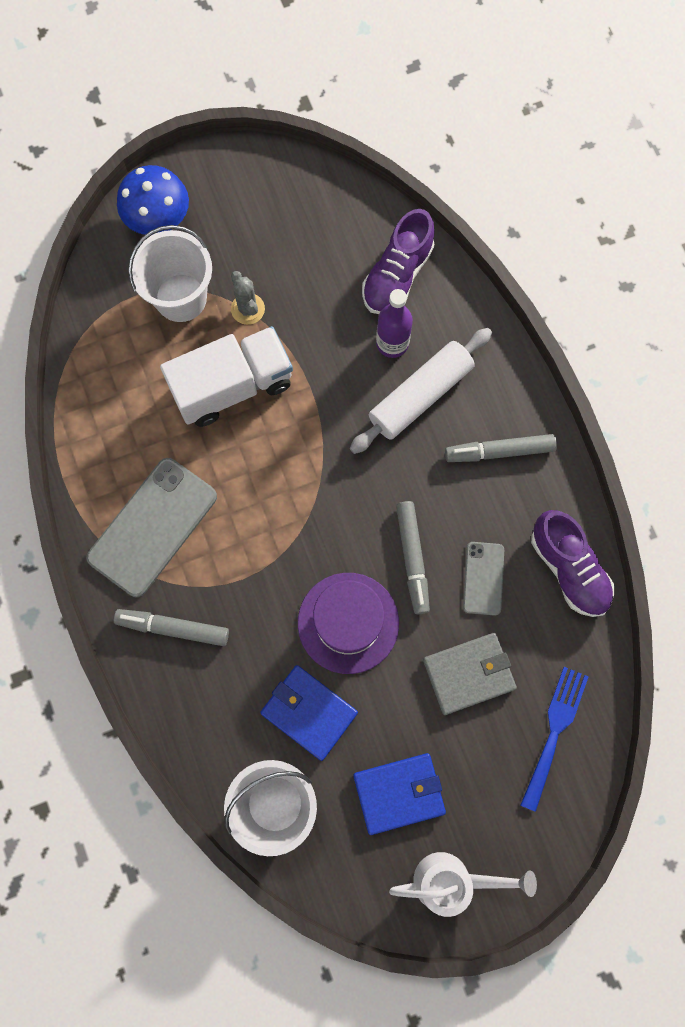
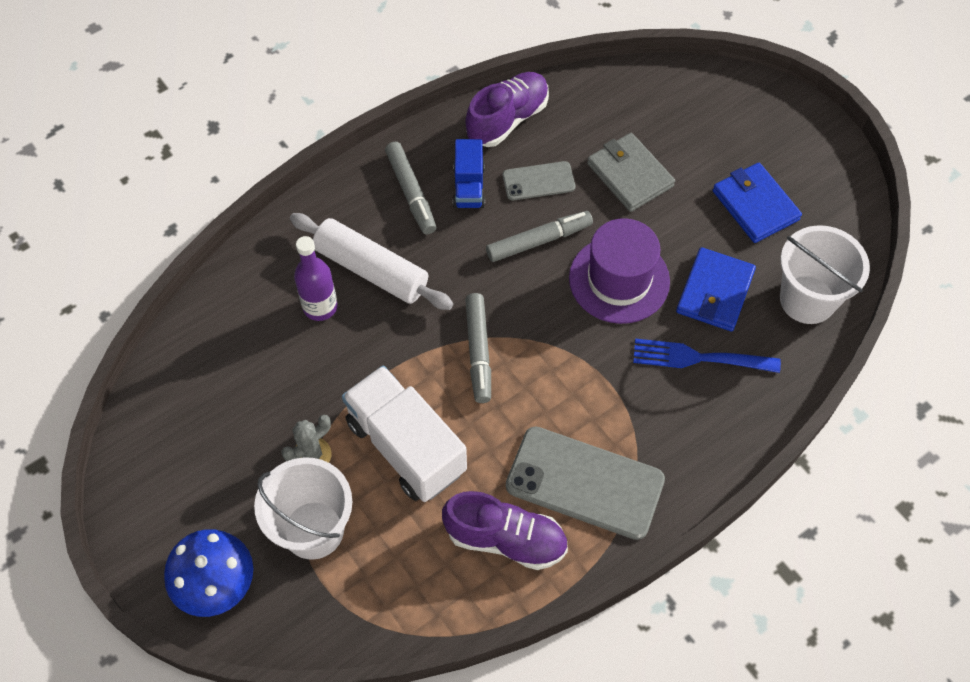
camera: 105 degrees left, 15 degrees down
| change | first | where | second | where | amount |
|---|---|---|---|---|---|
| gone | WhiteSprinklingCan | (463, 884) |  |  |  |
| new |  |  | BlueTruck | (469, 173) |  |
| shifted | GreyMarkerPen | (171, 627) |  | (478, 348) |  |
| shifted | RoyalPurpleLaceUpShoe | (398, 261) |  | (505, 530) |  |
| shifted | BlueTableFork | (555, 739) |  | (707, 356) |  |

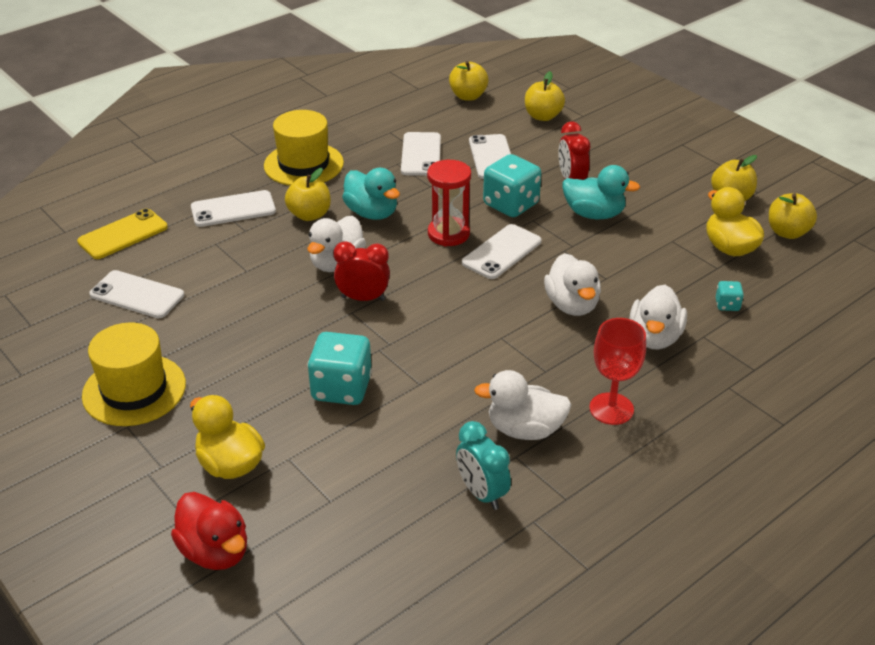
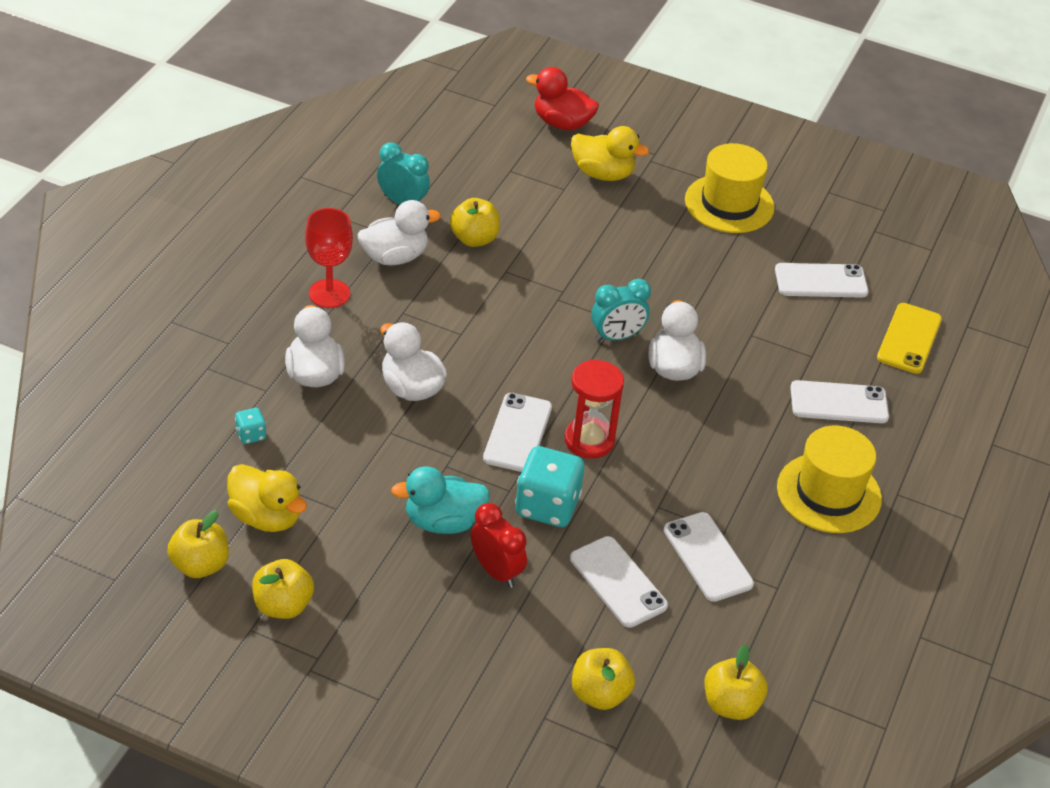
camera: 150 degrees right, 5 degrees up
| change | first | where | second | where | amount |
|---|---|---|---|---|---|
| gone | TurquoiseDie | (339, 368) |  |  |  |
| gone | TurquoiseDuck | (371, 194) |  |  |  |
| shifted | BrightYellowApple | (308, 194) |  | (475, 222) |  |
| repainted | RedBedsideClock | (361, 271) | TurquoiseBedsideClock | (621, 310) |  |
| rotated | WhitePhone | (233, 208) |  | (839, 401) | 45 degrees clockwise |

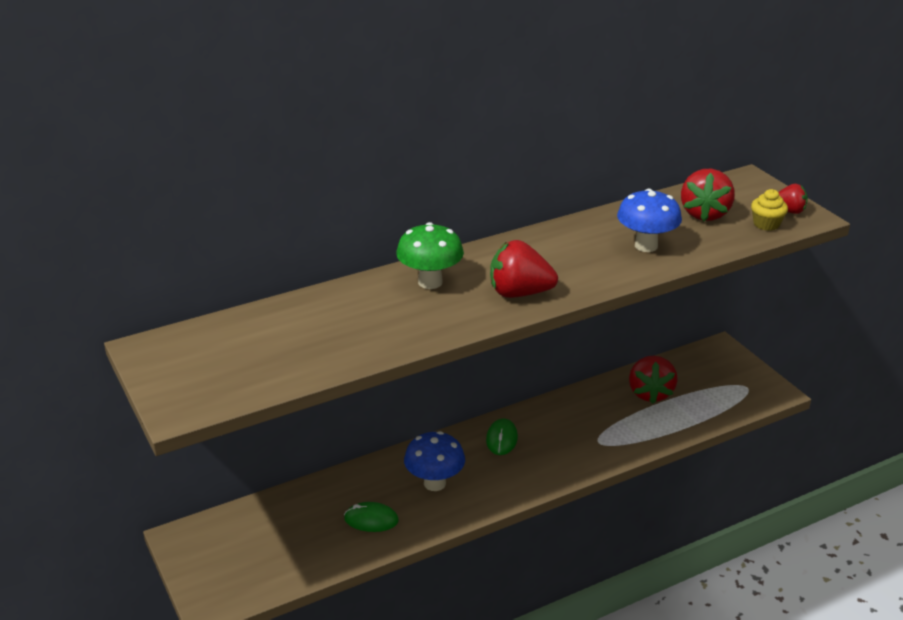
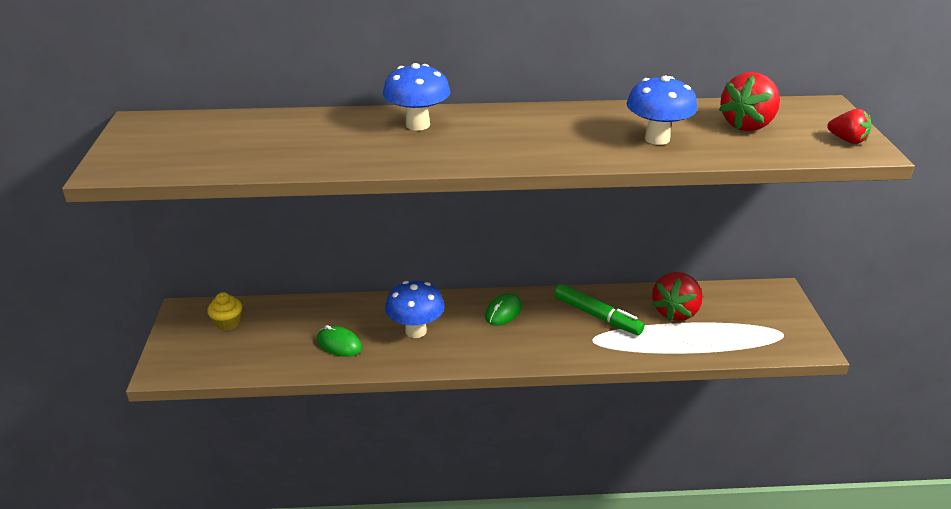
camera: 25 degrees right, 0 degrees up
| change | first | where | second | where | amount |
|---|---|---|---|---|---|
| gone | RedBerry | (524, 269) |  |  |  |
| new |  |  | GreenMarkerPen | (599, 309) |  |
| shifted | BrightYellowCupcake | (769, 210) |  | (224, 311) |  |
| repainted | GreenToadstool | (430, 255) | BlueToadstool | (416, 97) |  |

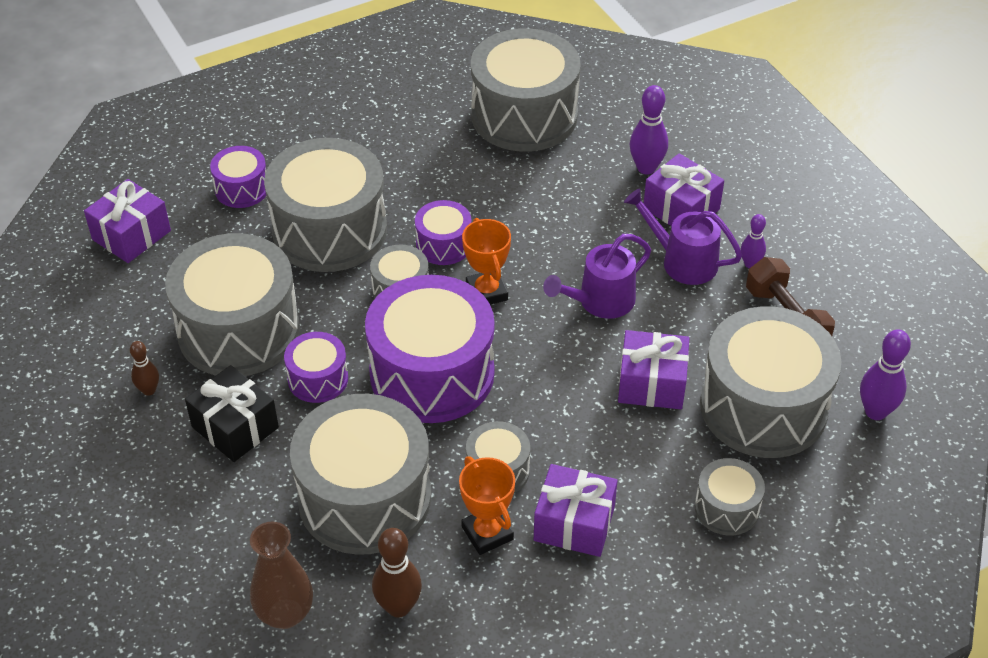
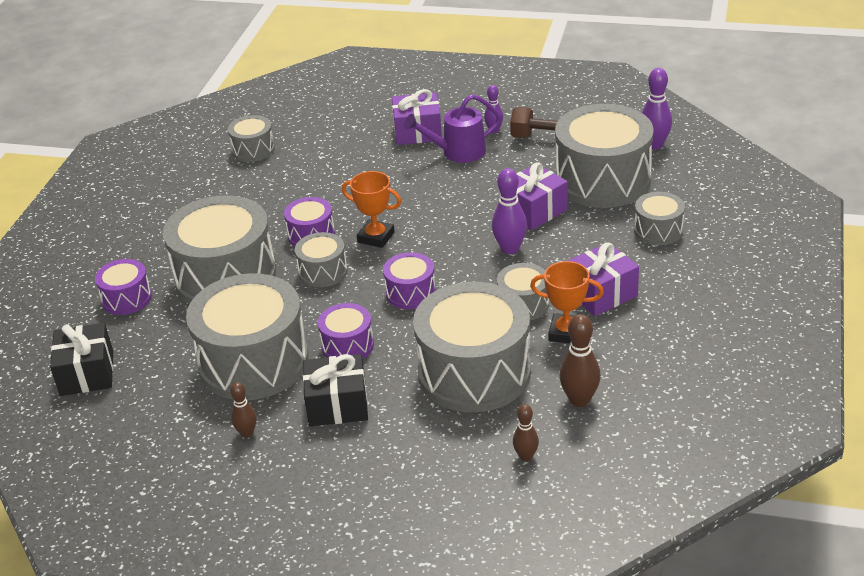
camera: 45 degrees left, 10 degrees down
| change | first | where | second | where | amount |
|---|---|---|---|---|---|
| gone | RoyalPurpleSprinklingCan | (597, 276) |  |  |  |
| shifted | RoyalPurpleBowlingPin | (649, 130) |  | (509, 211) |  |
| swapped | RussetTallVase | (281, 575) | RussetBowlingPin | (526, 432) |  |
| repainted | RoyalPurpleWrappedGift | (127, 221) | BlackWrappedGift | (81, 359) |  |
| scaled | RoyalPurpleDrum | (429, 349) |  | (409, 280) | x0.48 |
| scaled | GreyDrum | (526, 90) |  | (251, 138) | x0.48 |

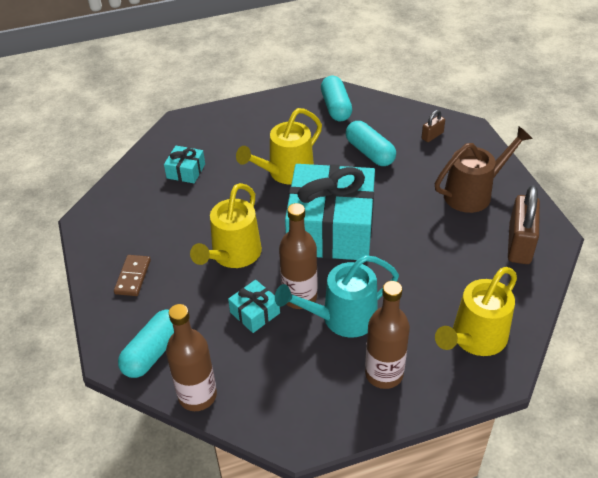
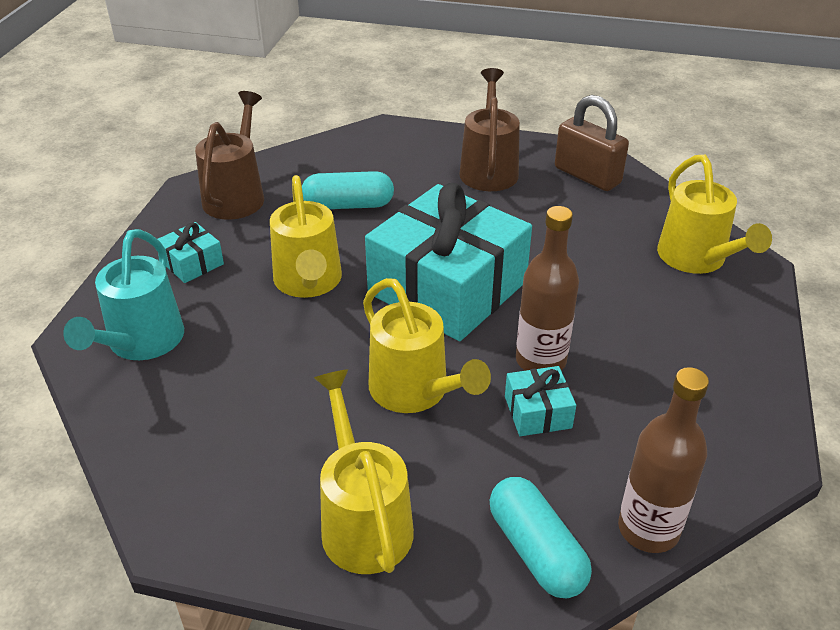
camera: 60 degrees left, 5 degrees down
| change | first | where | second | where | amount |
|---|---|---|---|---|---|
| gone | RussetBottle | (387, 335) |  |  |  |
| gone | RussetSmallLock | (433, 126) |  |  |  |
| shifted | TurquoiseWrappedGift | (184, 164) |  | (191, 252) |  |
| shifted | TurquoiseSprinklingCan | (337, 296) |  | (123, 294) |  |
| swapped | RussetDominoPiece | (132, 275) | BrightYellowSprinklingCan | (364, 471) |  |
| swapped | TurquoisePillShape | (336, 98) | RussetSprinklingCan | (229, 155) |  |

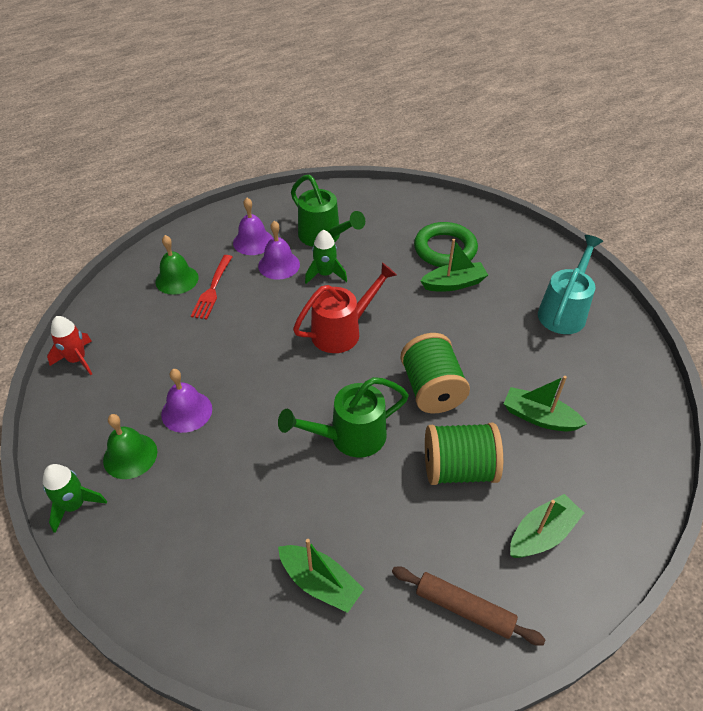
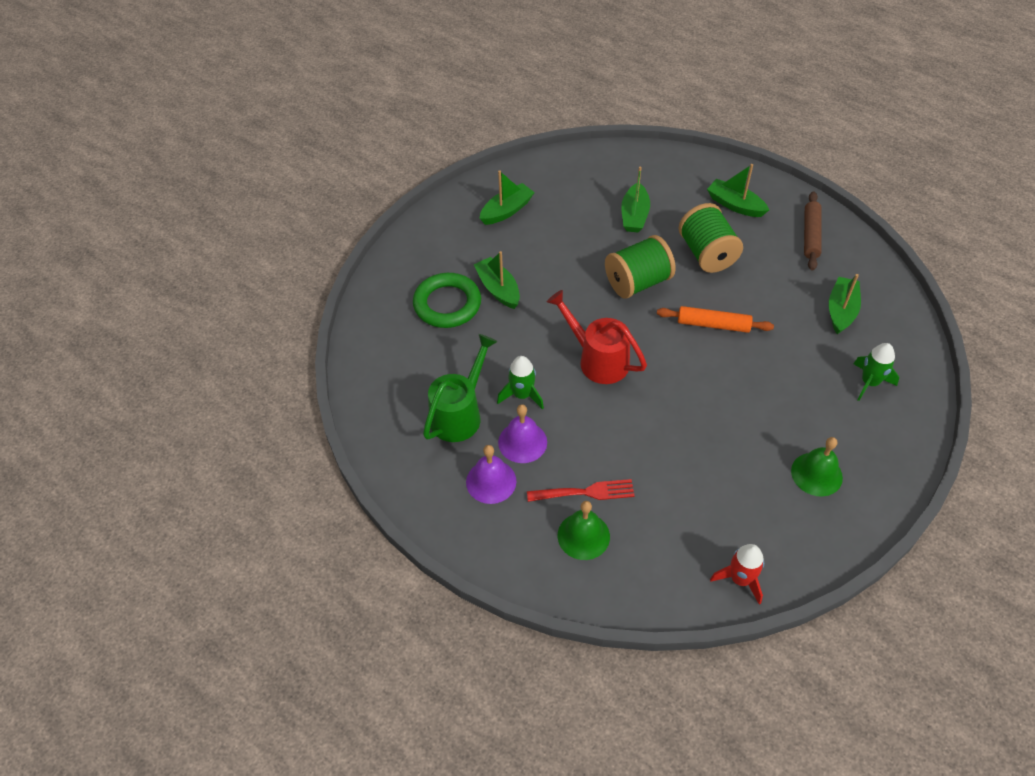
camera: 105 degrees left, 5 degrees up
| change | first | where | second | where | amount |
|---|---|---|---|---|---|
| gone | RoyalPurpleSchoolBell | (186, 401) |  |  |  |
| shifted | GreenSpaceship | (75, 498) |  | (876, 372) |  |
| swapped | GreenSprinklingCan | (343, 417) | OrangeDoughRoller | (715, 319) |  |
| swapped | TurquoiseSprinklingCan | (570, 284) | GreenSailboat | (507, 197) |  |

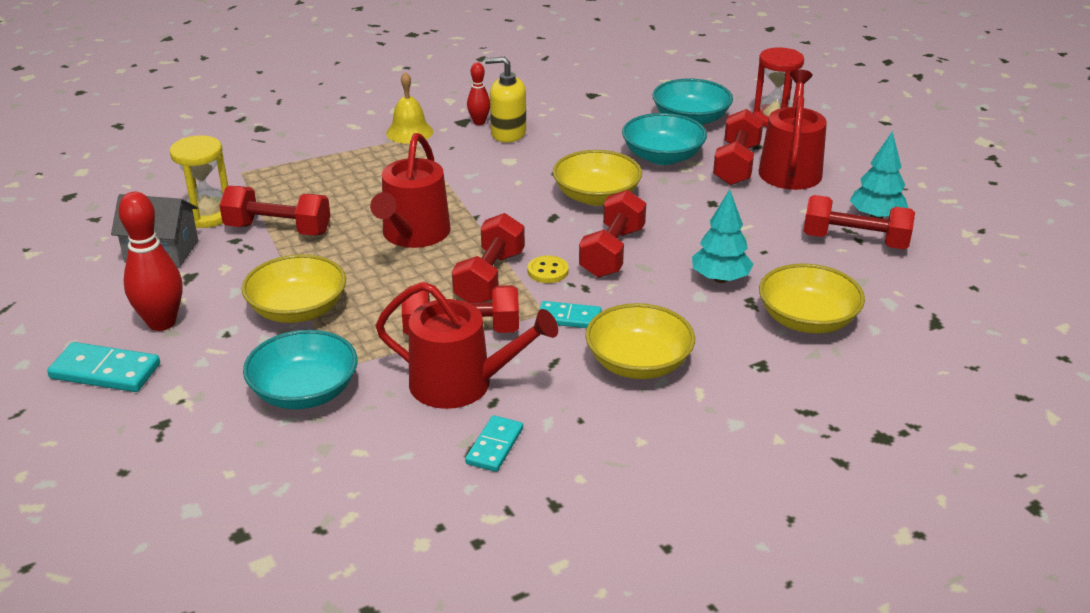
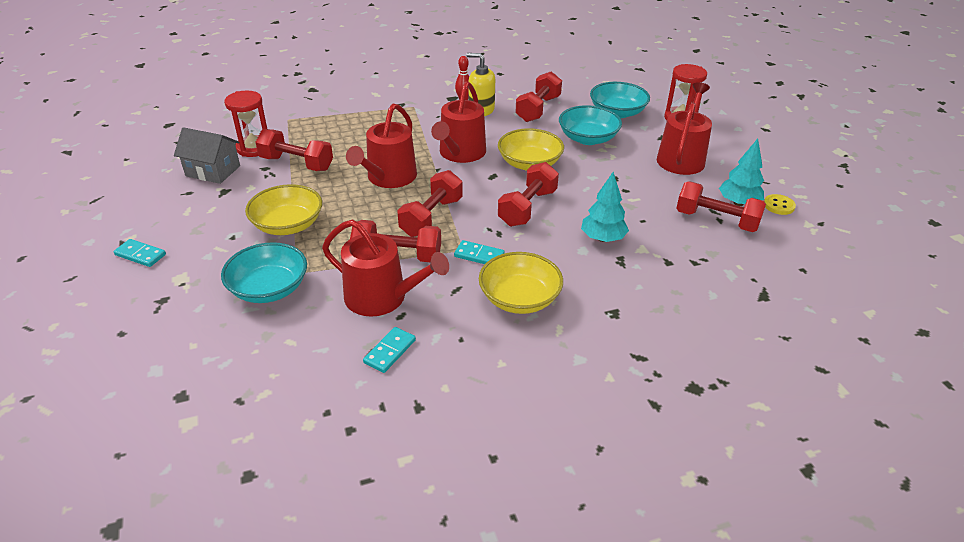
camera: 10 degrees right, 5 degrees up
| change | first | where | second | where | amount |
|---|---|---|---|---|---|
| gone | RedBowlingPin | (150, 261) |  |  |  |
| gone | BrightYellowSchoolBell | (409, 108) |  |  |  |
| gone | BrightYellowDeepDish | (812, 298) |  |  |  |
| new |  |  | RedSprinklingCan | (458, 122) |  |
| shifted | BrightYellowSewingButton | (548, 269) |  | (780, 204) |  |
| shifted | RedFreeWeight | (738, 147) |  | (538, 96) |  |
| repainted | BrightYellowHourglass | (199, 181) | RedHourglass | (245, 124) |  |
| scaled | TurquoiseDominoPiece | (103, 367) |  | (140, 253) | x0.66 |

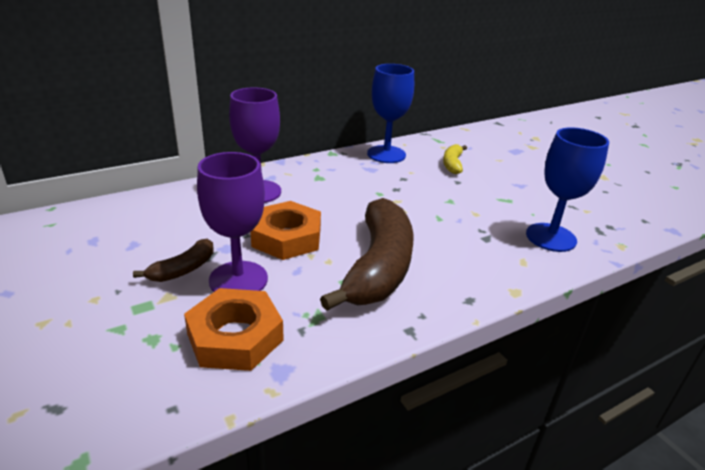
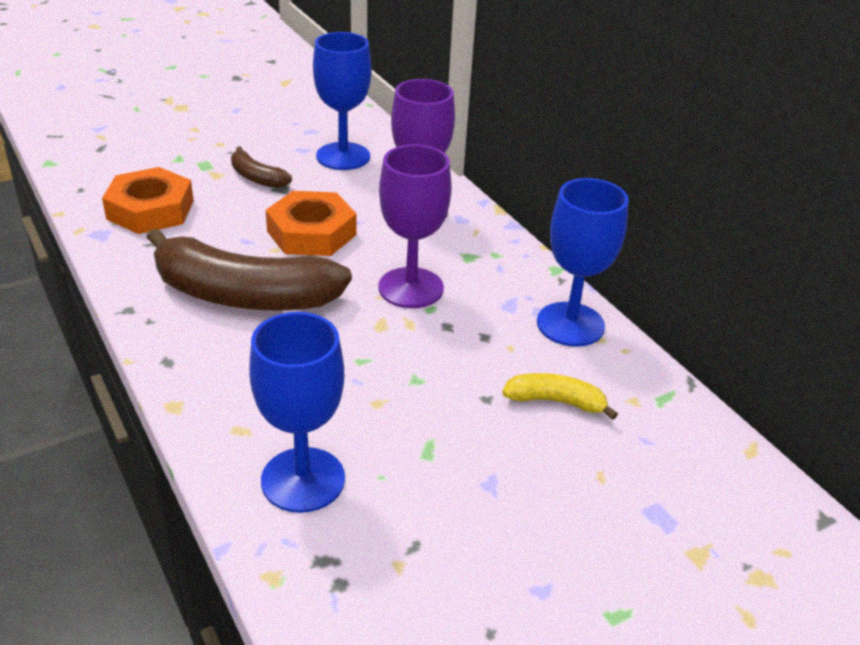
camera: 90 degrees right, 5 degrees up
| change | first | where | second | where | amount |
|---|---|---|---|---|---|
| new |  |  | BlueGoblet | (342, 101) |  |
| shifted | RoyalPurpleGoblet | (232, 222) |  | (414, 226) |  |

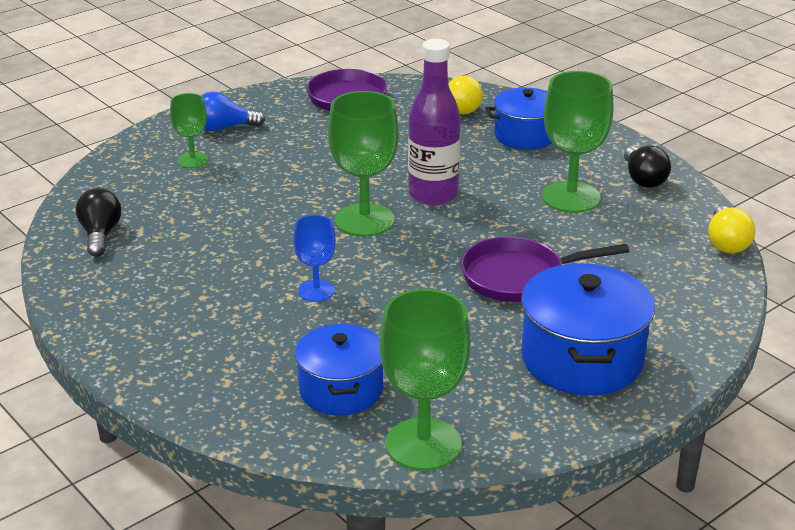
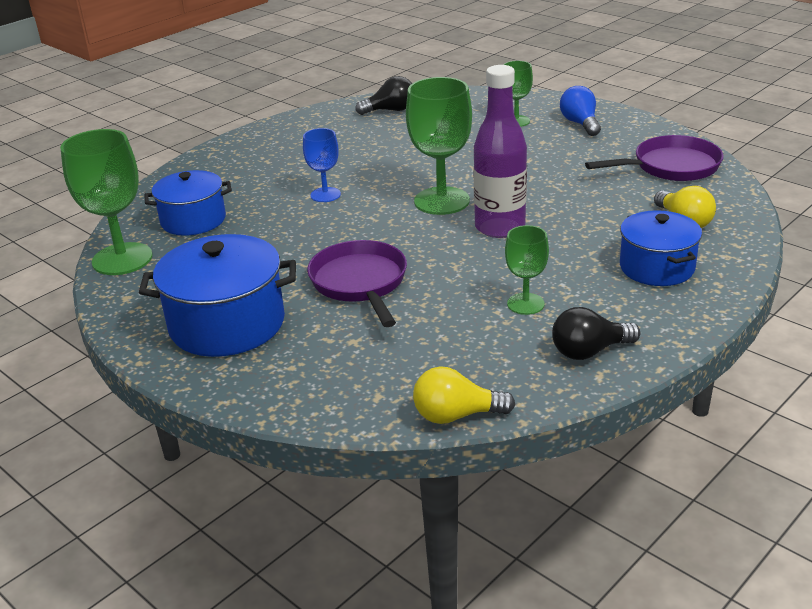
camera: 85 degrees right, 0 degrees up
| change | first | where | second | where | amount |
|---|---|---|---|---|---|
| scaled | GreenGoblet | (577, 142) |  | (527, 270) | x0.56 |

